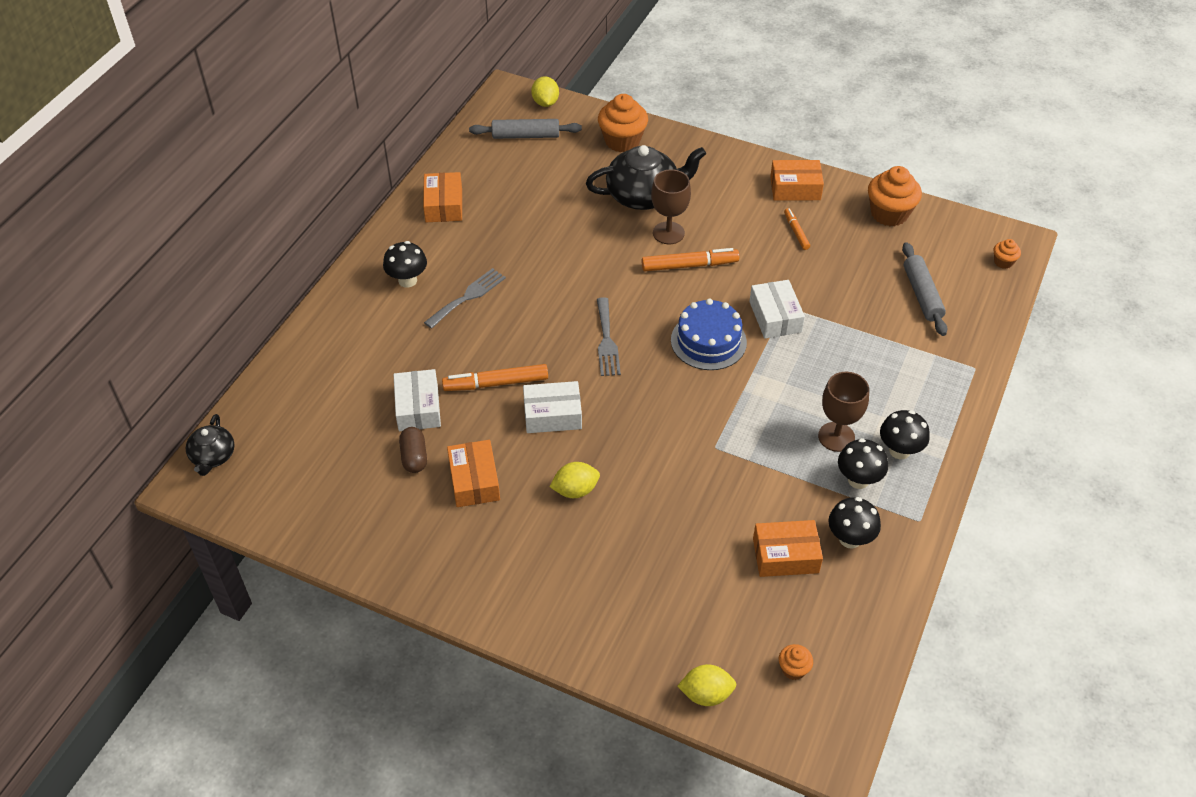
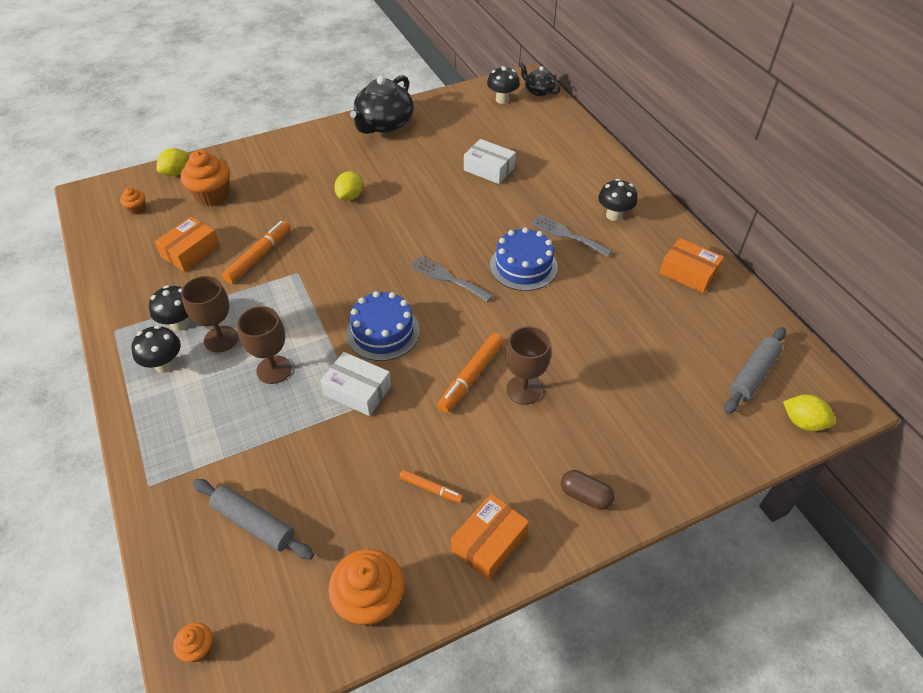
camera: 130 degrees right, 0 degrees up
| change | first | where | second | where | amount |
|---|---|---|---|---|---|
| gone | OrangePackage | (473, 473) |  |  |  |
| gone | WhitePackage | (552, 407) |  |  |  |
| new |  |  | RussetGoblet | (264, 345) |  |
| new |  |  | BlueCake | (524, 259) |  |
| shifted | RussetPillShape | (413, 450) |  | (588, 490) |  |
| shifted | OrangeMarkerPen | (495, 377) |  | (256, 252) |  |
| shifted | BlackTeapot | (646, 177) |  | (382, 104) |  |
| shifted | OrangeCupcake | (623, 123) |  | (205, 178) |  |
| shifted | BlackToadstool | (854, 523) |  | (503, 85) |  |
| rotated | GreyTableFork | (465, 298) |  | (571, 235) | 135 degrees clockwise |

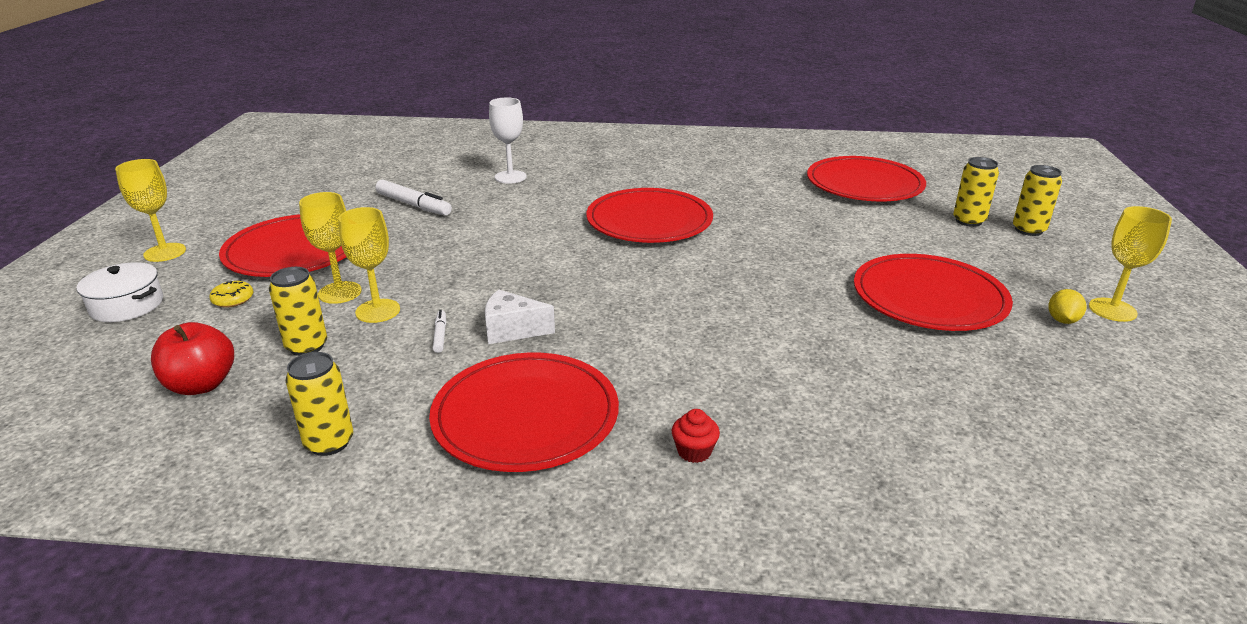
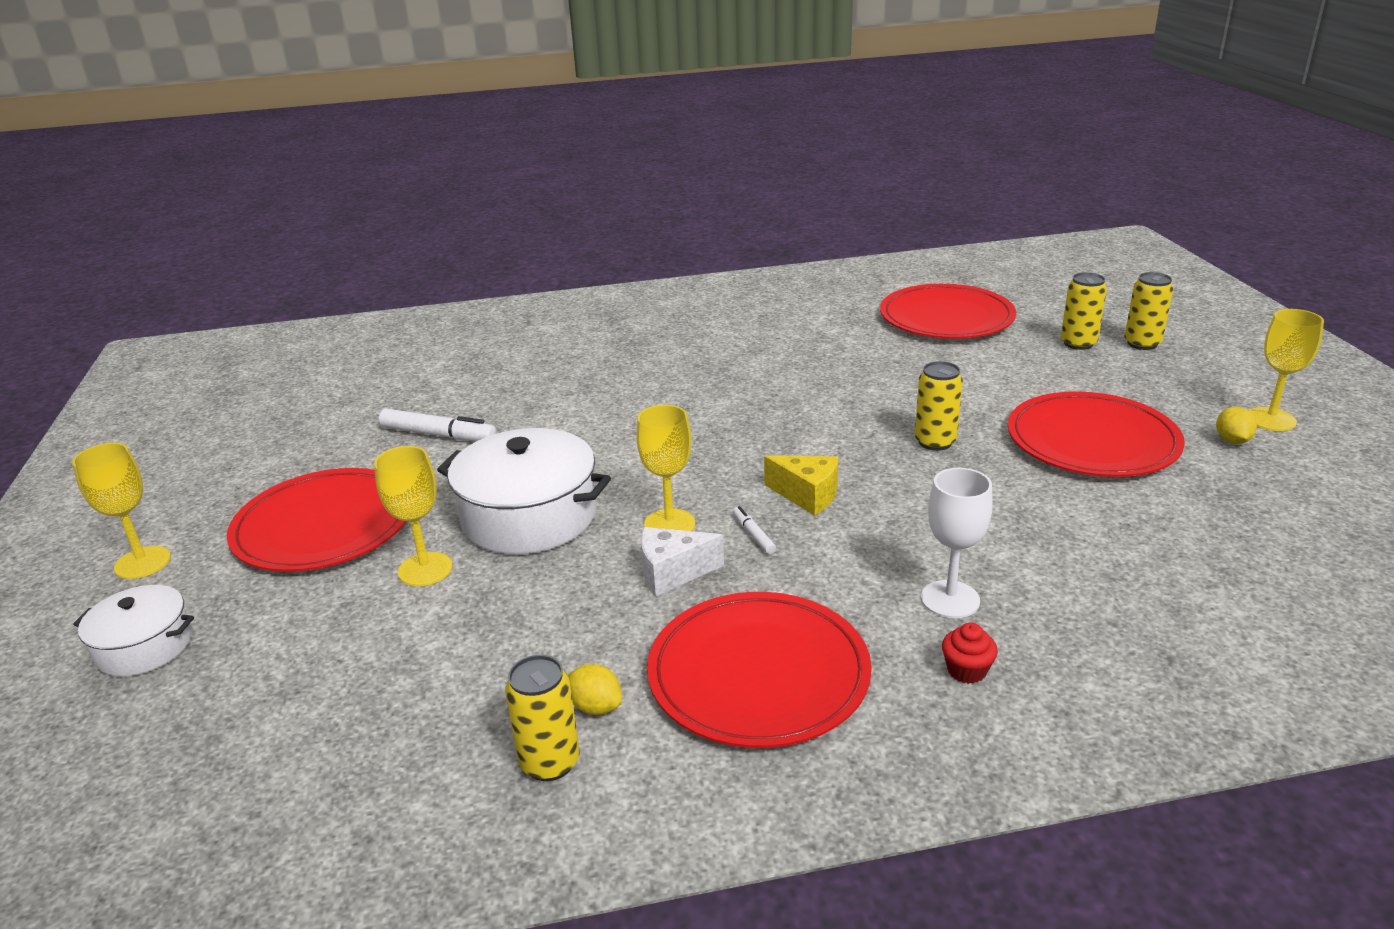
camera: 15 degrees left, 0 degrees up
| change | first | where | second | where | amount |
|---|---|---|---|---|---|
| gone | RedApple | (192, 358) |  |  |  |
| gone | BrightYellowDonut | (231, 294) |  |  |  |
| gone | RedPlate | (649, 215) |  |  |  |
| new |  |  | WhitePot | (524, 491) |  |
| new |  |  | BrightYellowToyLemon | (595, 689) |  |
| new |  |  | BrightYellowCheese | (801, 485) |  |
| shifted | BrightYellowTin | (298, 311) |  | (939, 406) |  |
| shifted | BrightYellowGoblet | (369, 265) |  | (665, 468) |  |
| shifted | WhiteMarkerPen | (439, 331) |  | (754, 530) |  |
| shifted | WhiteGoblet | (508, 141) |  | (957, 543) |  |

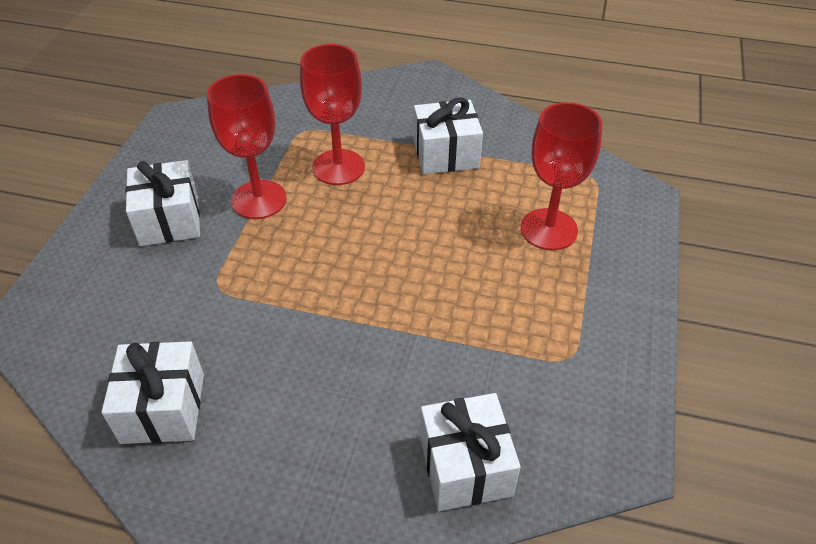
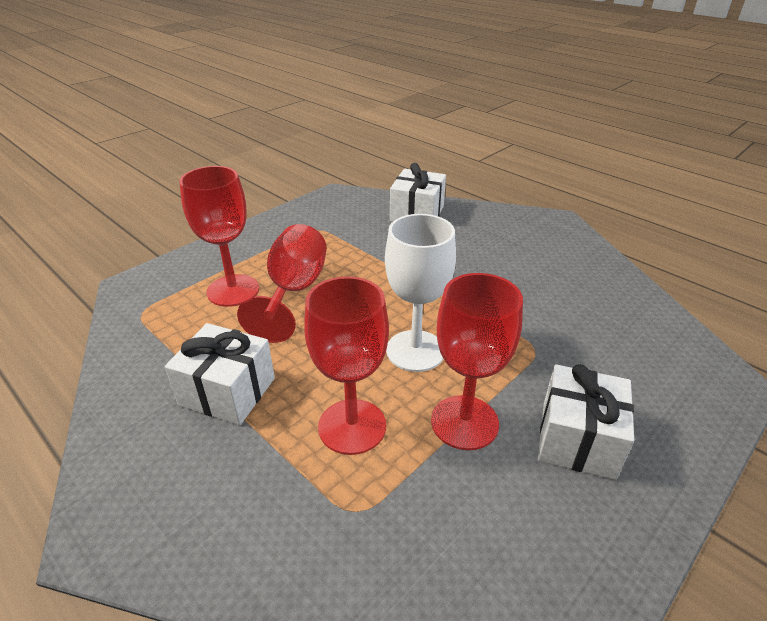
camera: 150 degrees left, 10 degrees down
| change | first | where | second | where | amount |
|---|---|---|---|---|---|
| gone | WhiteWrappedGift | (152, 392) |  |  |  |
| new |  |  | RedGoblet | (282, 283) |  |
| new |  |  | WhiteGoblet | (420, 293) |  |

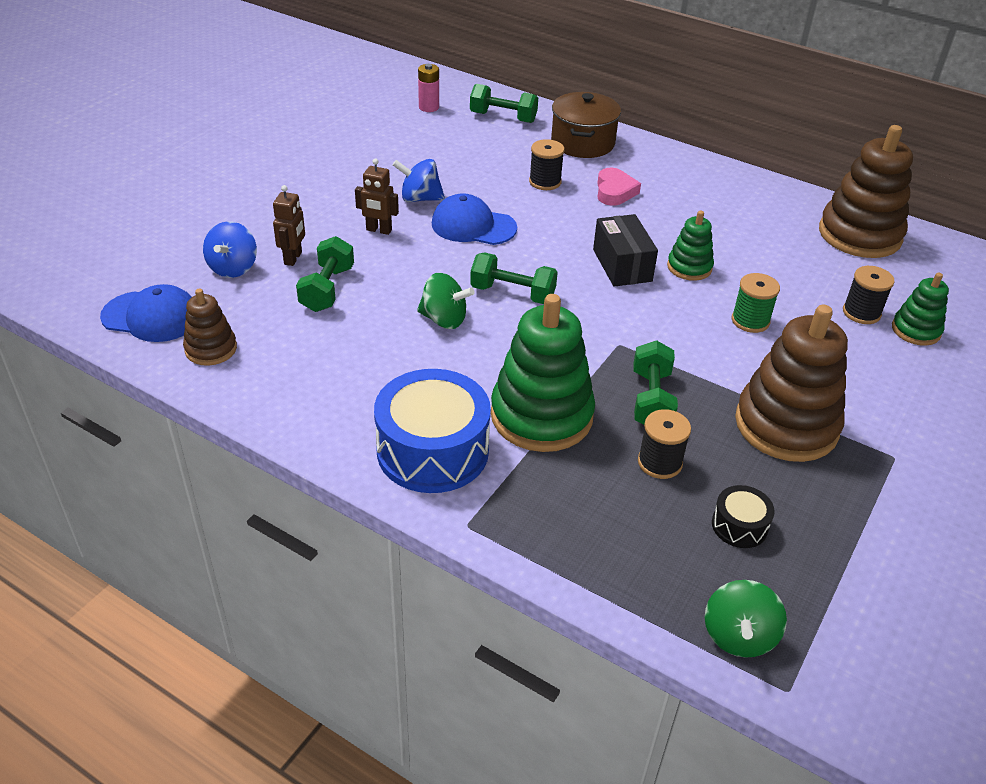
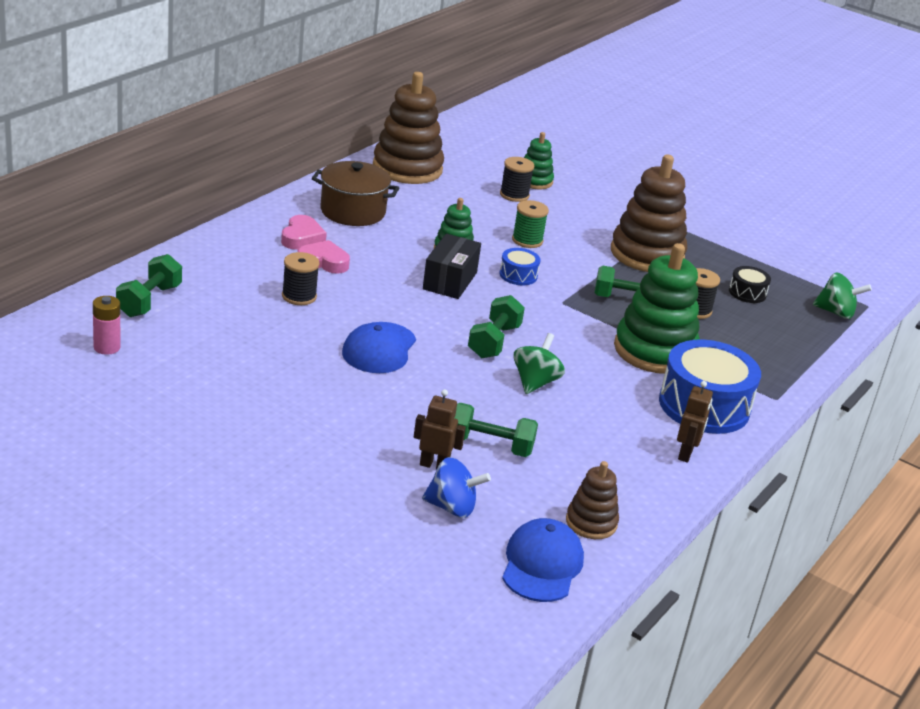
camera: 90 degrees left, 10 degrees down
| change | first | where | second | where | amount |
|---|---|---|---|---|---|
| gone | BlueWhirligig | (419, 180) |  |  |  |
| new |  |  | PinkHeartShape | (304, 232) |  |
| new |  |  | BlueDrum | (520, 266) |  |
| shifted | RussetRobotFigure | (377, 196) |  | (695, 422) |  |
| shifted | RussetPot | (586, 125) |  | (355, 193) |  |
| rotated | BlackPackage | (625, 250) |  | (452, 266) | 60 degrees counterclockwise |

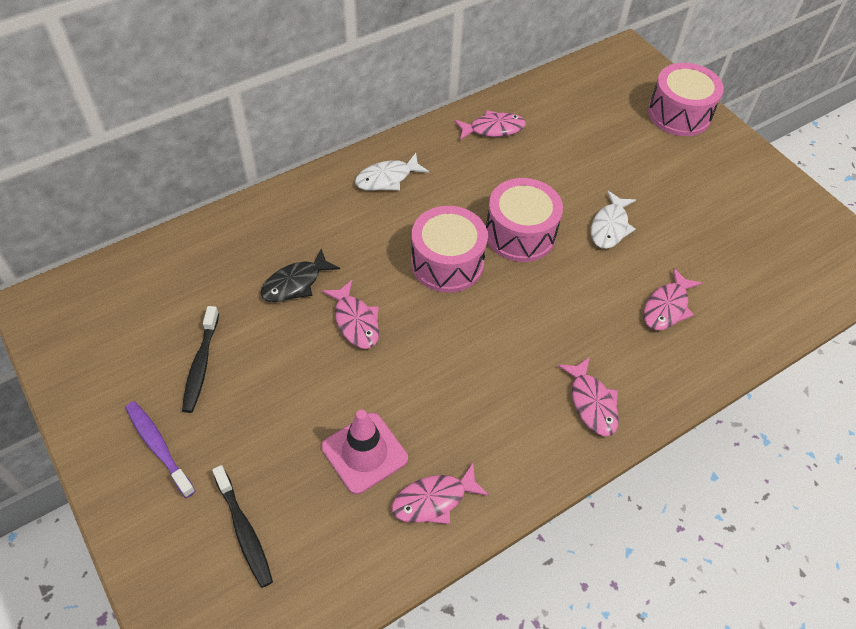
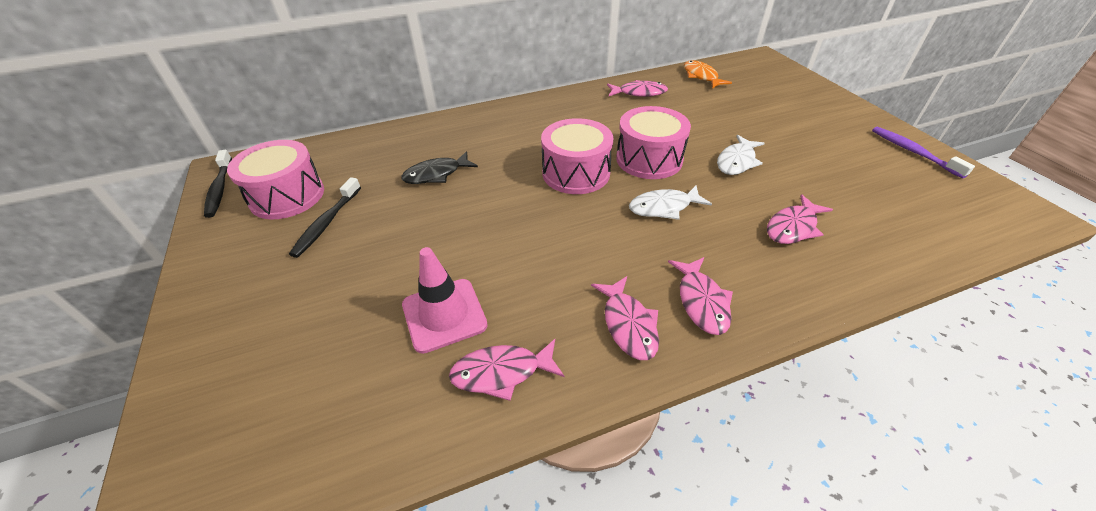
camera: 15 degrees right, 10 degrees down
| change | first | where | second | where | amount |
|---|---|---|---|---|---|
| new |  |  | OrangeFish | (708, 74) |  |
| shifted | RoyalPurpleToothBrush | (160, 449) |  | (923, 153) |  |
| shifted | BlackToothBrush | (242, 526) |  | (218, 184) |  |
| shifted | PinkFish | (350, 314) |  | (625, 318) |  |
| shifted | WhiteFish | (392, 172) |  | (670, 202) |  |
| shifted | PinkDrum | (686, 99) |  | (275, 179) |  |

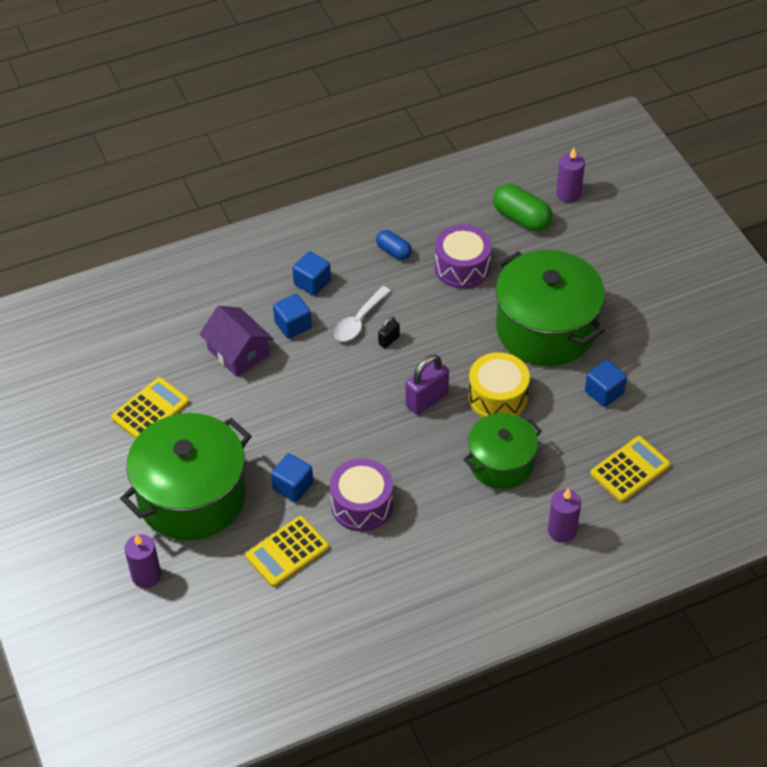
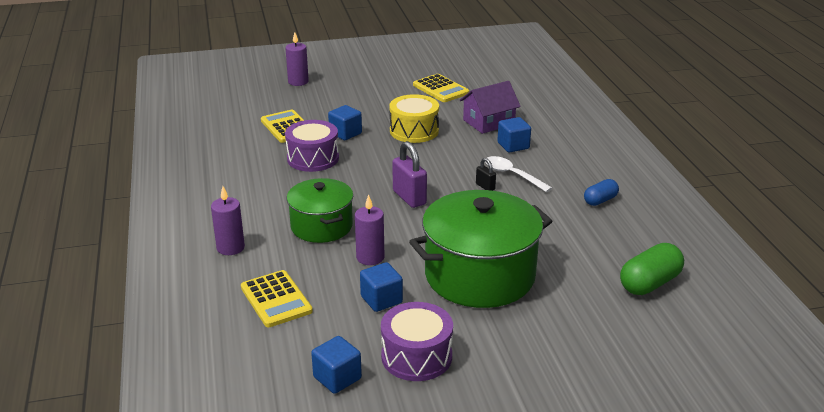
camera: 100 degrees right, 20 degrees down
| change | first | where | second | where | amount |
|---|---|---|---|---|---|
| gone | GreenPot | (185, 477) |  |  |  |
| shifted | BlueCube | (311, 273) |  | (336, 365) |  |
| shifted | RoyalPurpleDrum | (463, 257) |  | (417, 341) |  |
| shifted | BrightYellowDrum | (499, 385) |  | (414, 118) |  |
| shifted | RoyalPurpleWaxCandle | (570, 175) |  | (370, 230) |  |

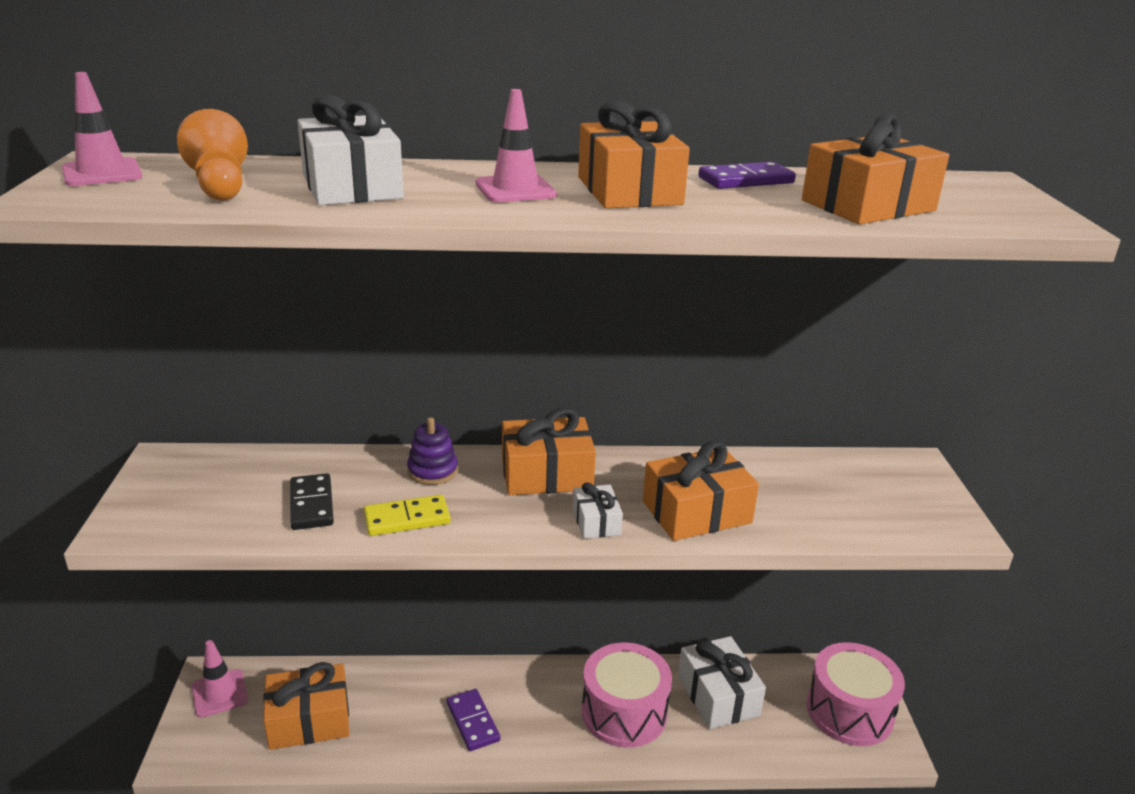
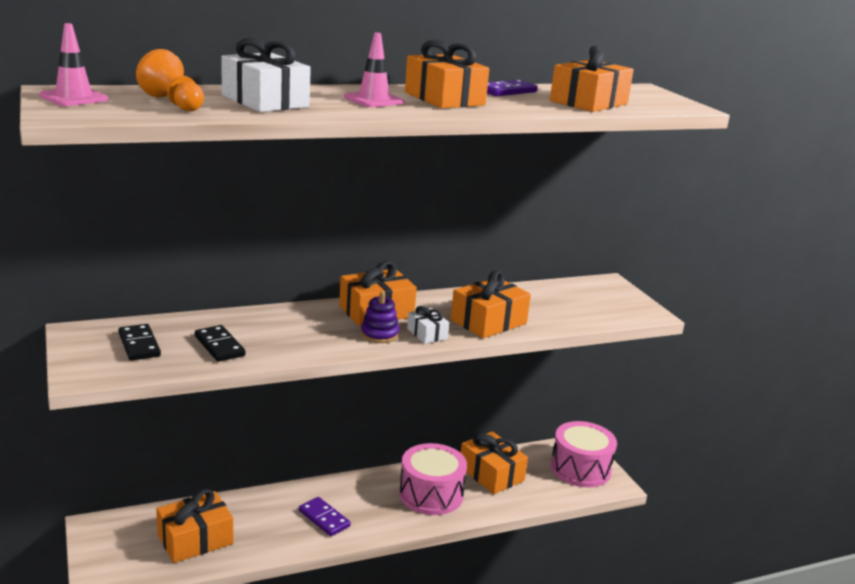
camera: 20 degrees left, 5 degrees down
| change | first | where | second | where | amount |
|---|---|---|---|---|---|
| gone | PinkSafetyCone | (220, 679) |  |  |  |
| gone | BrightYellowDominoPiece | (407, 515) |  |  |  |
| new |  |  | BlackDominoPiece | (139, 342) |  |
| shifted | RoyalPurpleRingStacker | (432, 451) |  | (380, 317) |  |
| repainted | WhiteWrappedGift | (722, 682) | OrangeWrappedGift | (494, 462) |  |

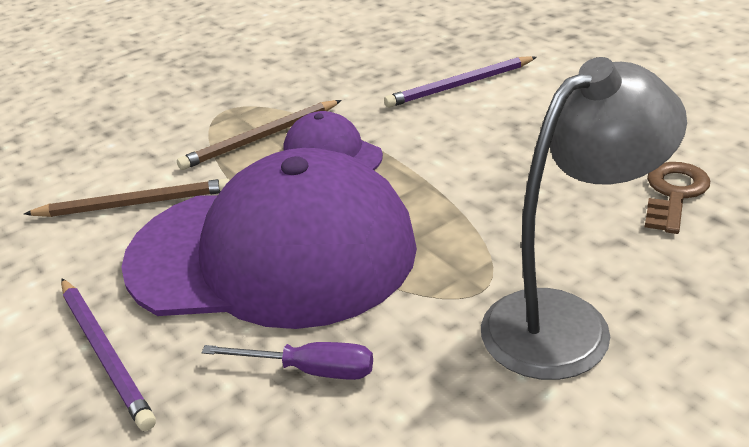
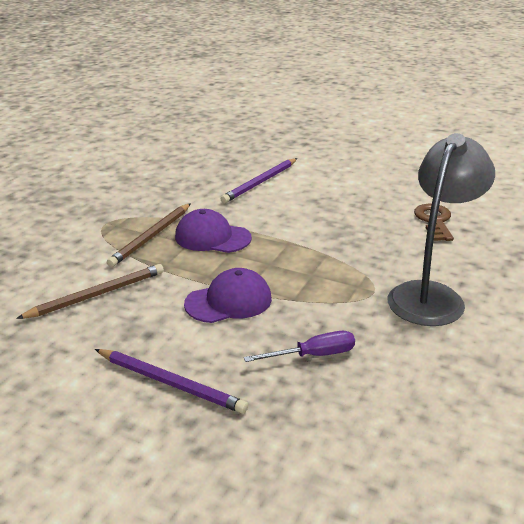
camera: 30 degrees left, 5 degrees down
| change | first | where | second | where | amount |
|---|---|---|---|---|---|
| scaled | RoyalPurplePeakedCap | (269, 238) |  | (228, 295) | x0.44 |

